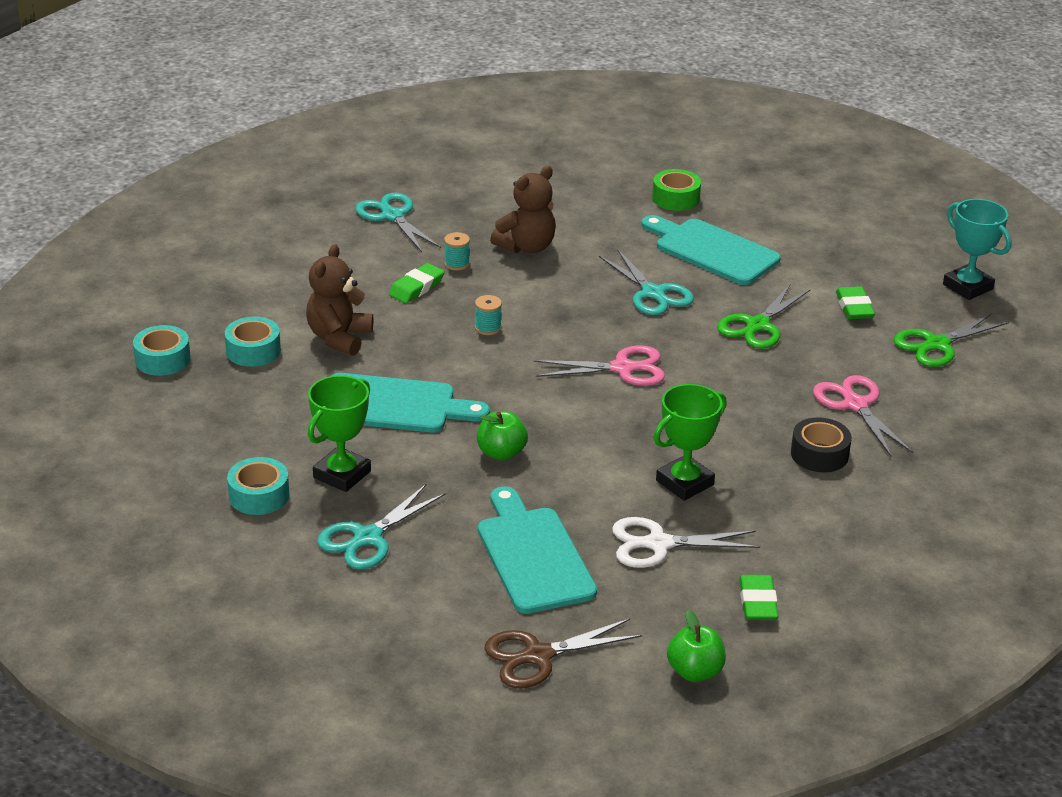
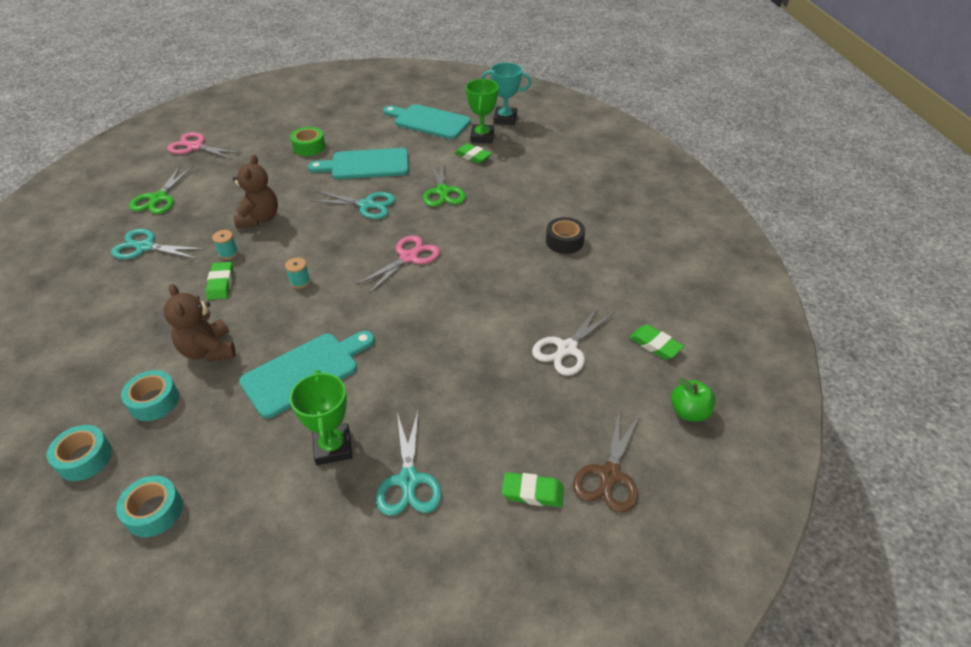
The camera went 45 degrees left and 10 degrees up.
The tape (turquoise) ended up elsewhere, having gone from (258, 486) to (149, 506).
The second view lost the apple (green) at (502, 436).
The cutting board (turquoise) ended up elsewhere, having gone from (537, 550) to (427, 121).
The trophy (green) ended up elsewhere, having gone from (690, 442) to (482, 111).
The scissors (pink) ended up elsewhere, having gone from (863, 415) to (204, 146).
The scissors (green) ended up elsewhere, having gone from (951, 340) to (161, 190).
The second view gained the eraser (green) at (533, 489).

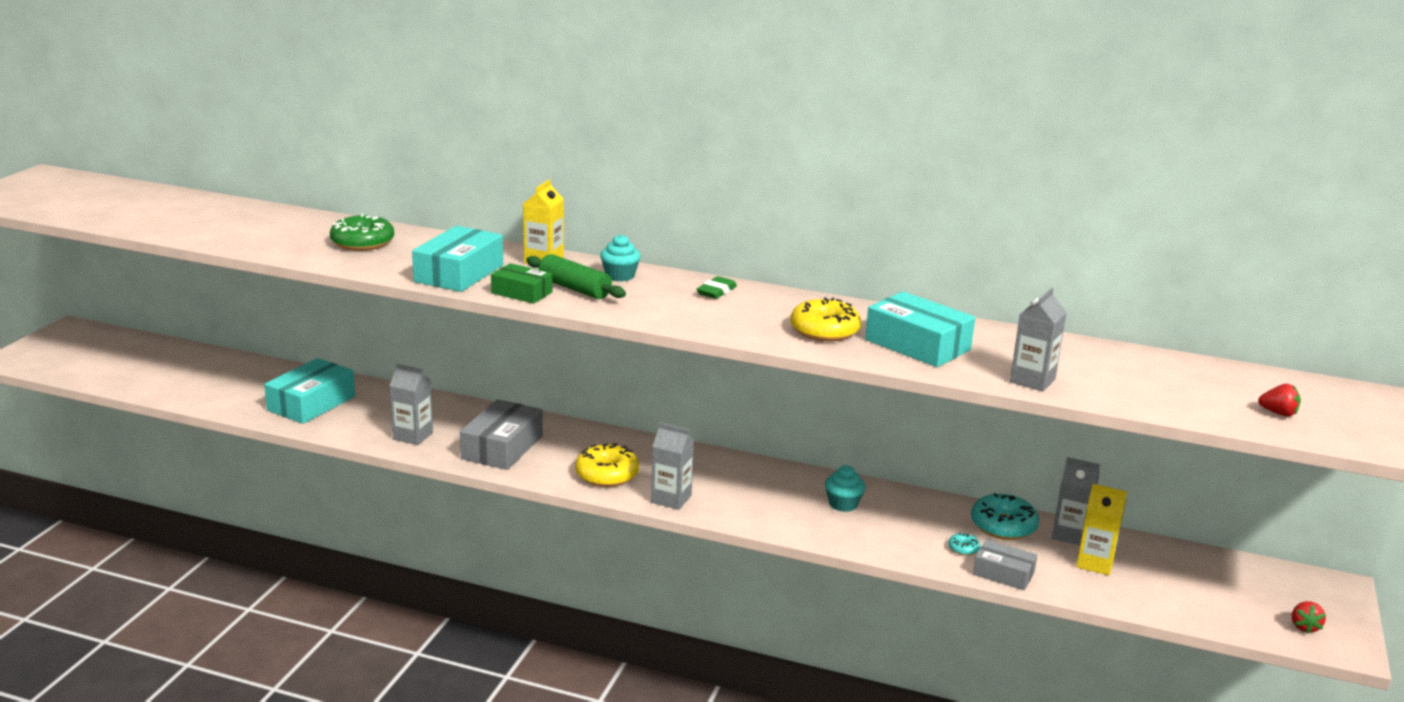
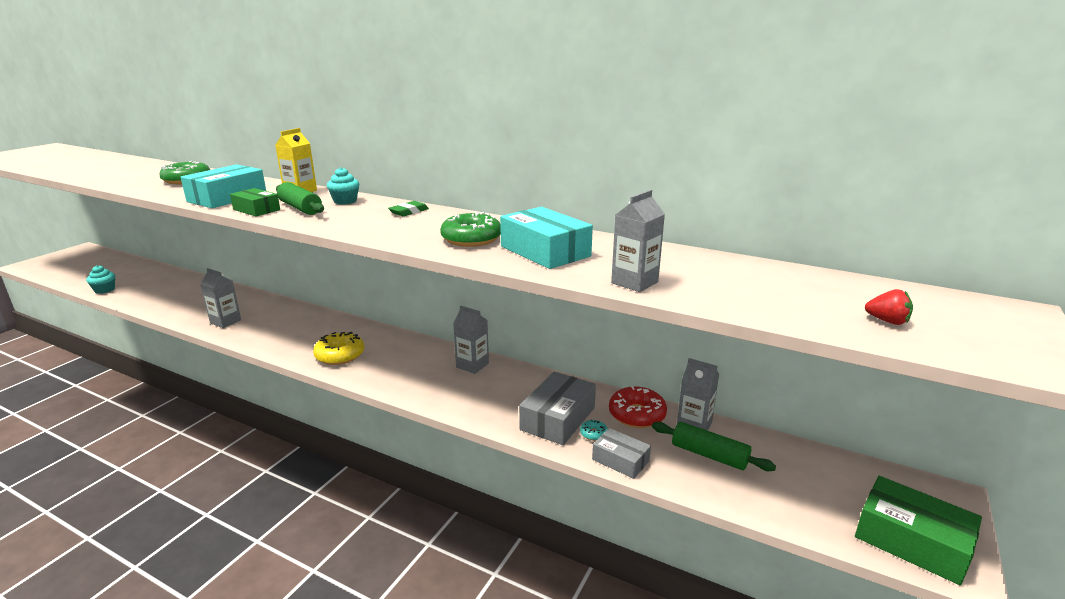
The camera went 10 degrees right and 0 degrees up.
The second view lost the box (turquoise) at (309, 391).
The box (grey) ended up elsewhere, having gone from (501, 434) to (557, 408).
The carton (grey) ended up elsewhere, having gone from (672, 466) to (471, 340).
What was the donut (yellow) at (825, 319) turned into the donut (green) at (470, 229).
The cupcake (turquoise) ended up elsewhere, having gone from (845, 488) to (100, 279).
What was the donut (turquoise) at (1005, 516) turned into the donut (red) at (638, 407).
Where the carton (yellow) stood at (1101, 529), the rolling pin (green) came to stand at (714, 446).
Where the strawberry (red) stood at (1309, 617), the box (green) came to stand at (918, 530).

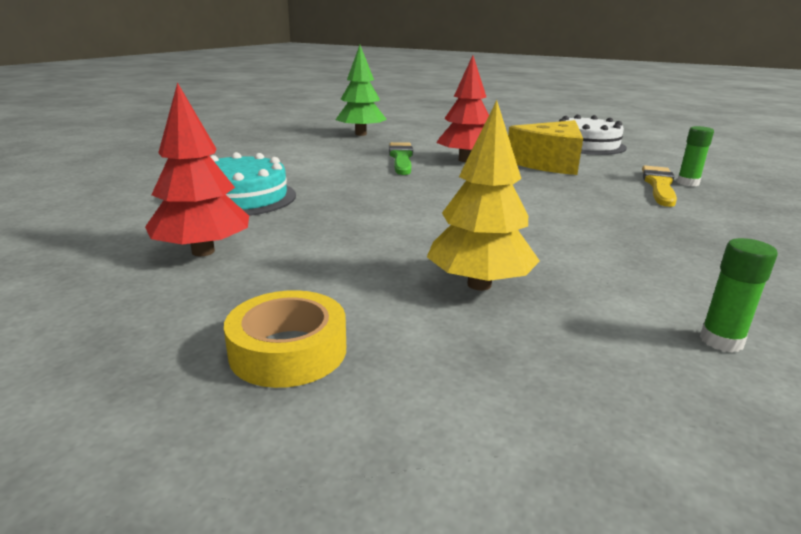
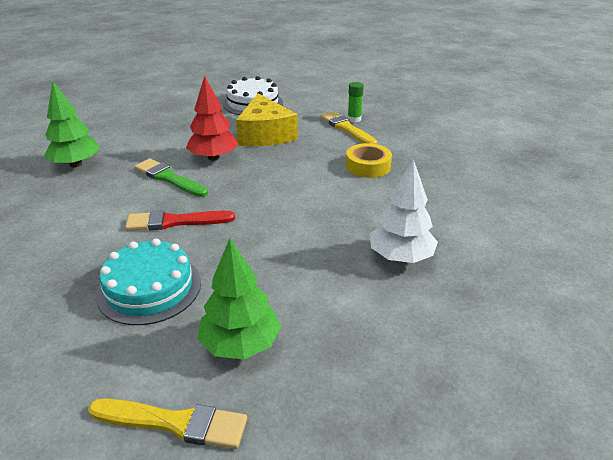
The camera went 50 degrees left and 10 degrees up.
What was the tree (red) at (197, 169) turned into the tree (green) at (239, 298).
The tape (yellow) ended up elsewhere, having gone from (285, 339) to (369, 160).
What was the tree (yellow) at (483, 195) turned into the tree (white) at (404, 211).
The second view lost the glue stick (green) at (739, 295).
The second view gained the brush (yellow) at (167, 423).
The second view gained the brush (red) at (180, 220).

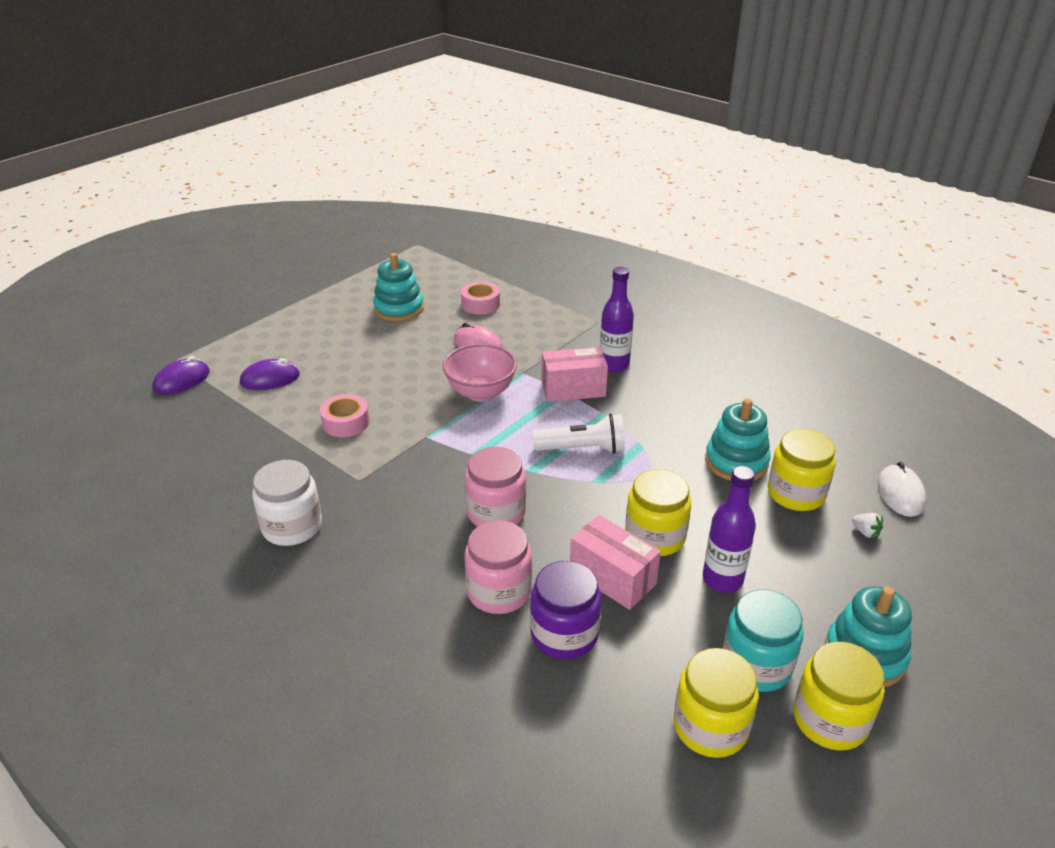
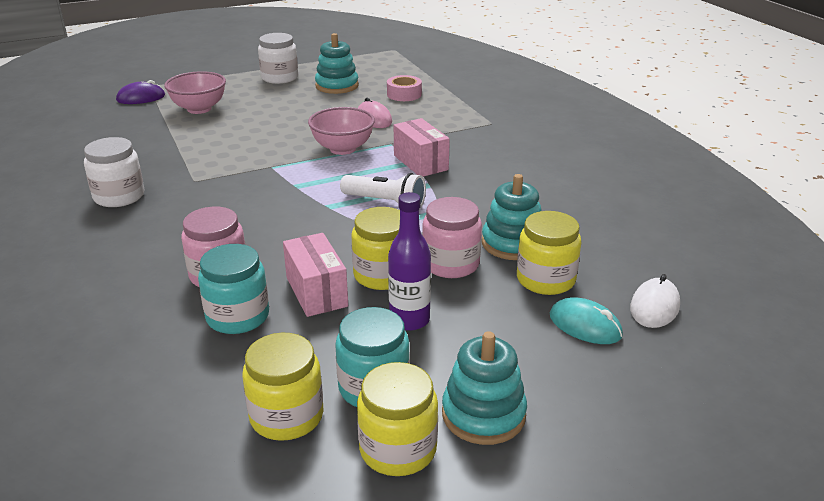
The camera went 25 degrees right and 5 degrees down.
Where the mouse (purple) stood at (270, 374), the bowl (pink) came to stand at (195, 92).
The second view lost the tape (pink) at (345, 415).
The jar (pink) ended up elsewhere, having gone from (495, 486) to (452, 237).
What was the jar (purple) at (565, 610) turned into the jar (turquoise) at (233, 289).
The box (pink) at (575, 374) ended up facing another way, 45 degrees clockwise from before.
The second view lost the bottle (purple) at (617, 319).
Where the strawberry (white) stood at (867, 525), the mouse (turquoise) came to stand at (586, 320).
The second view gained the jar (white) at (278, 58).

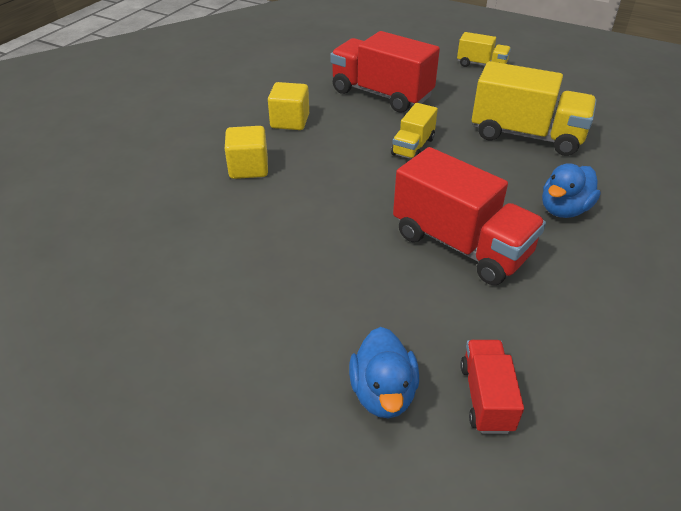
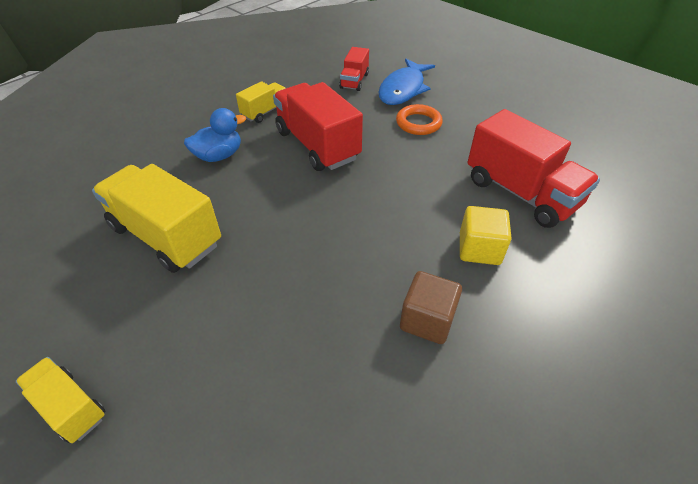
The camera went 165 degrees left and 5 degrees up.
What was the cube (yellow) at (288, 106) turned into the cube (brown) at (431, 307).
The truck (red) ended up elsewhere, having gone from (385, 72) to (533, 168).
Where the duck (blue) stood at (384, 372), the fish (blue) came to stand at (406, 82).
The truck (yellow) ended up elsewhere, having gone from (414, 131) to (261, 102).
The second view gained the ring (orange) at (419, 119).

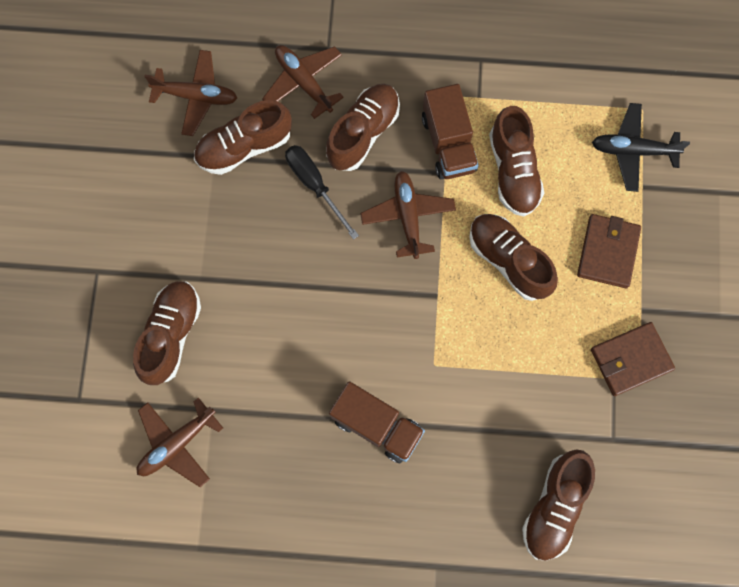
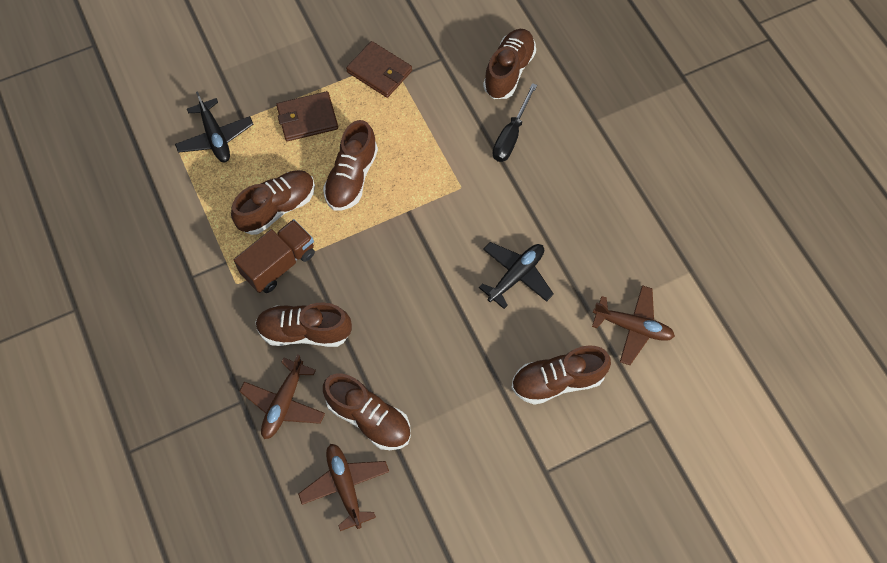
The camera went 120 degrees left and 10 degrees down.
The screwdriver (black) ended up elsewhere, having gone from (322, 192) to (515, 122).
The second view lost the truck (brown) at (377, 422).
The second view lost the plane (brown) at (408, 215).
The shoe (brown) at (558, 505) ended up facing another way, 60 degrees counterclockwise from before.
The second view gained the plane (black) at (516, 275).

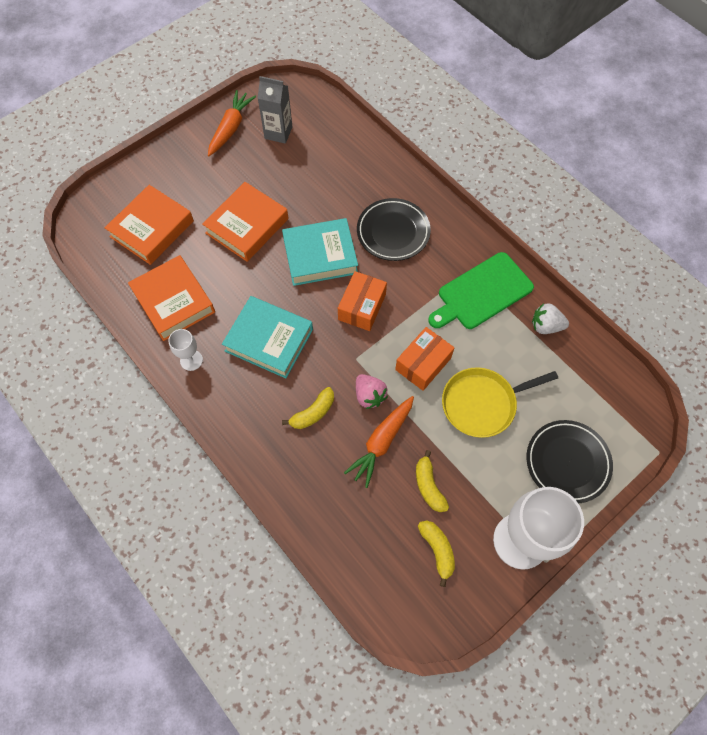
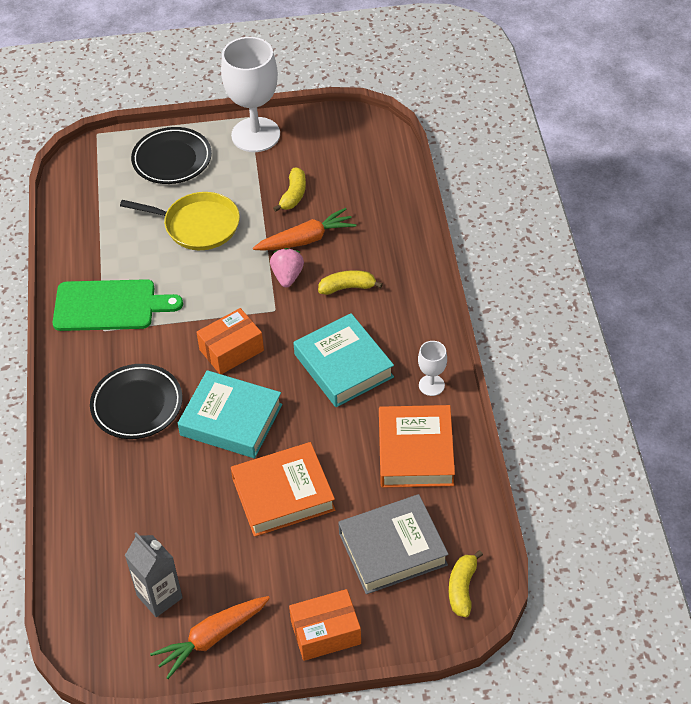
The camera went 145 degrees left and 15 degrees down.
What was the book (orange) at (149, 225) turned into the book (grey) at (393, 544).
The box (orange) ended up elsewhere, having gone from (424, 359) to (325, 625).
The banana (yellow) ended up elsewhere, having gone from (436, 554) to (466, 583).
The second view lost the strawberry (white) at (550, 318).

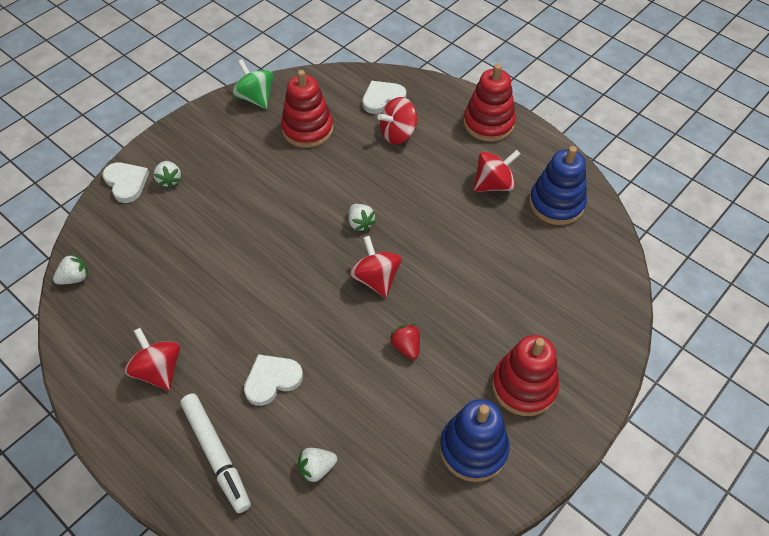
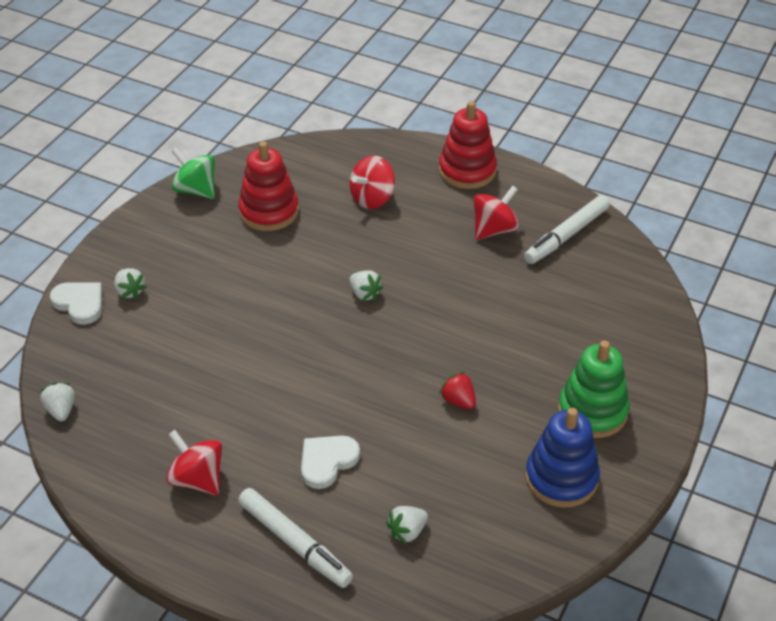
The camera went 15 degrees left and 10 degrees down.
The strawberry (white) at (70, 269) ended up facing another way, 60 degrees counterclockwise from before.
The second view lost the spinning top (red) at (376, 267).
The second view lost the heart (white) at (384, 97).
What was the stacking toy (red) at (525, 375) turned into the stacking toy (green) at (594, 389).
Where the stacking toy (blue) stood at (558, 185), the marker (white) came to stand at (566, 229).

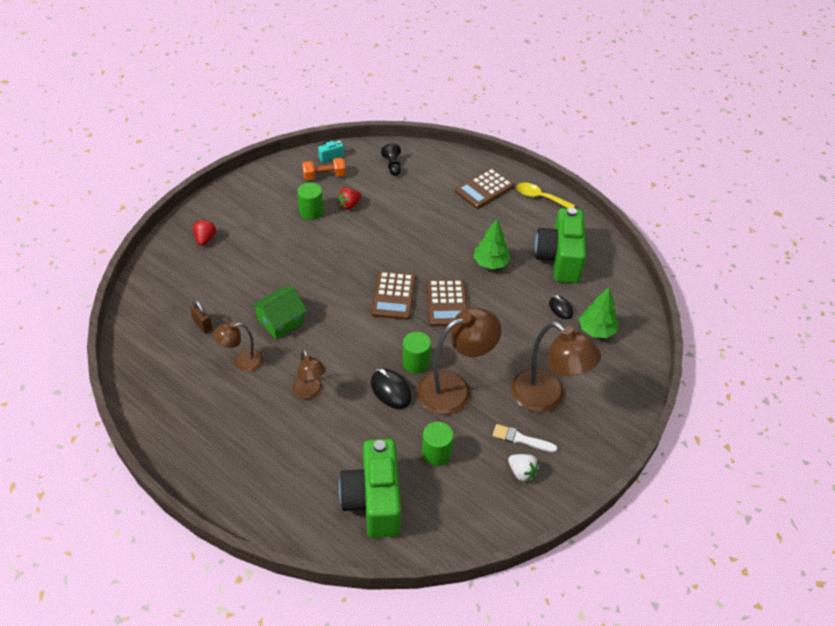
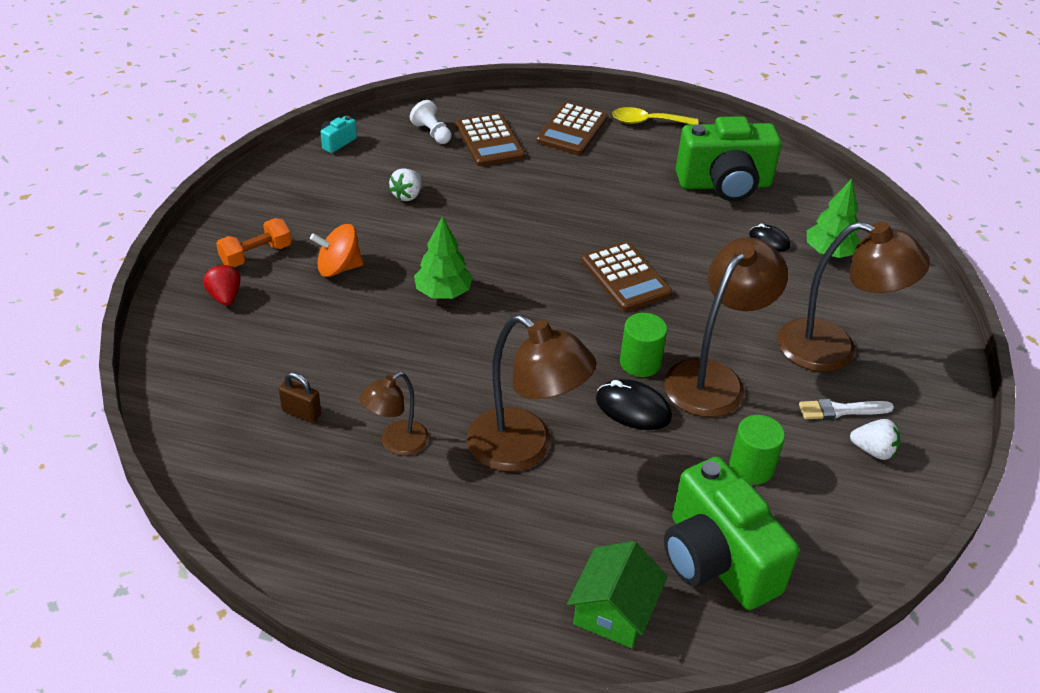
The camera went 25 degrees left and 5 degrees down.
The house (green) ended up elsewhere, having gone from (279, 312) to (617, 594).
The size of the lamp (brown) at (309, 374) changed by a factor of 1.80.
The second view lost the cylinder (green) at (310, 201).
The dumbbell (orange) ended up elsewhere, having gone from (324, 169) to (253, 243).
What was the strawberry (red) at (349, 198) turned into the strawberry (white) at (405, 184).
The calculator (brown) ended up elsewhere, having gone from (393, 295) to (490, 139).
What was the pawn (black) at (391, 159) turned into the pawn (white) at (430, 122).
The tree (green) ended up elsewhere, having gone from (491, 244) to (443, 257).
The camera (green) at (560, 245) ended up facing another way, 75 degrees counterclockwise from before.
The second view gained the spinning top (orange) at (336, 250).

